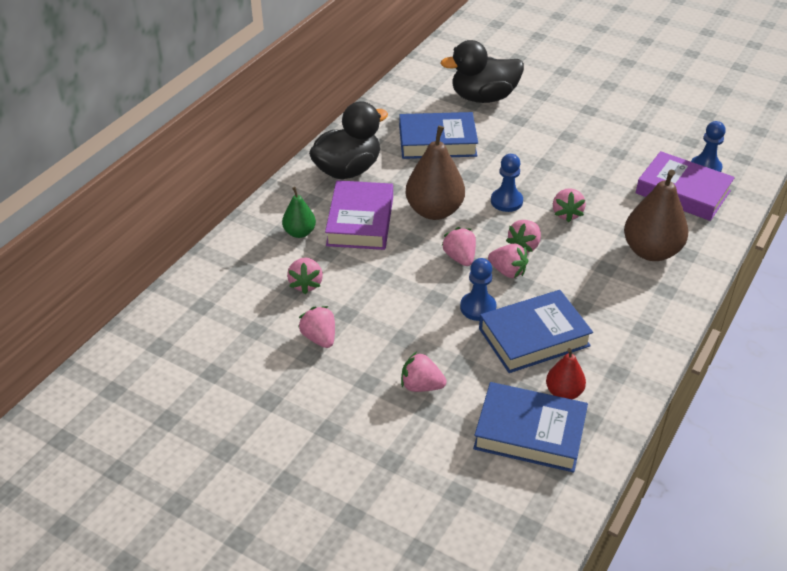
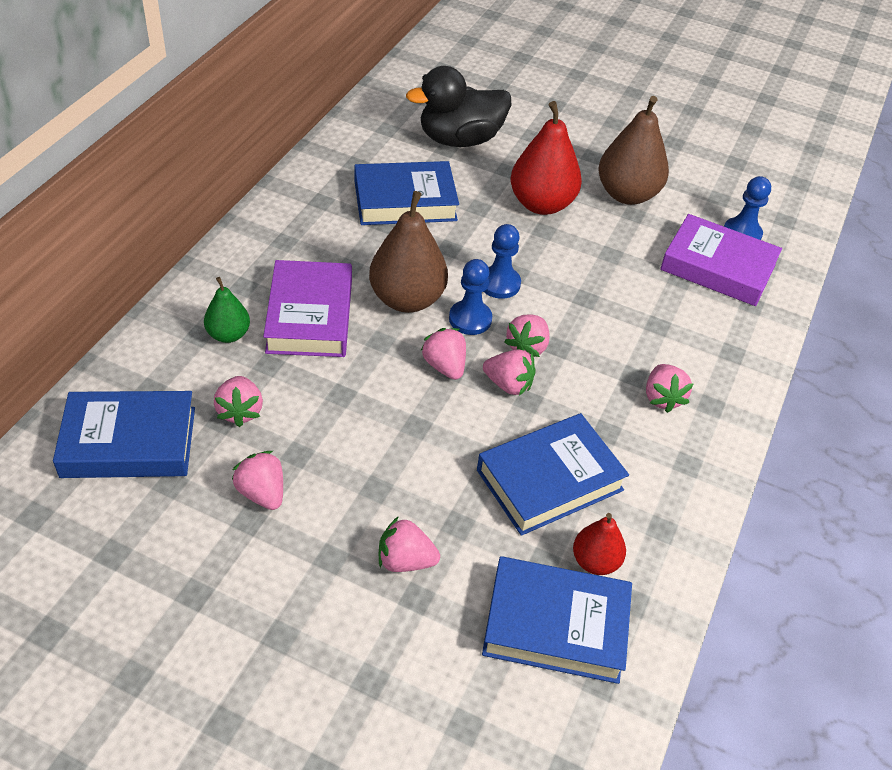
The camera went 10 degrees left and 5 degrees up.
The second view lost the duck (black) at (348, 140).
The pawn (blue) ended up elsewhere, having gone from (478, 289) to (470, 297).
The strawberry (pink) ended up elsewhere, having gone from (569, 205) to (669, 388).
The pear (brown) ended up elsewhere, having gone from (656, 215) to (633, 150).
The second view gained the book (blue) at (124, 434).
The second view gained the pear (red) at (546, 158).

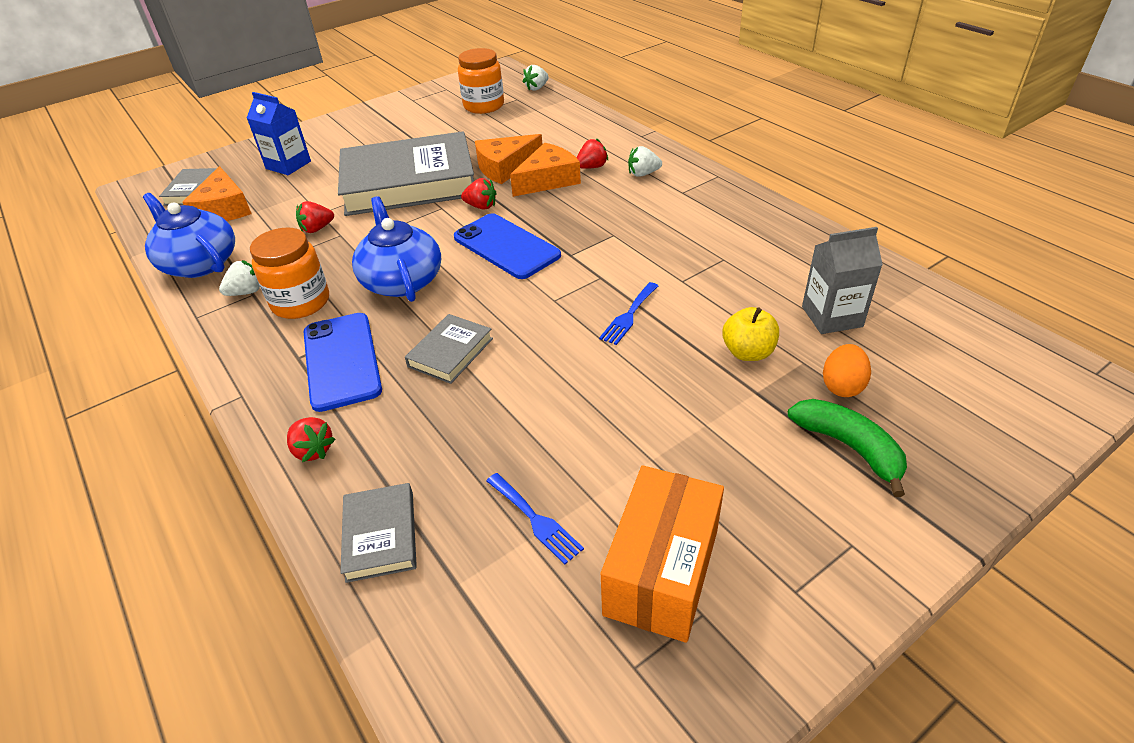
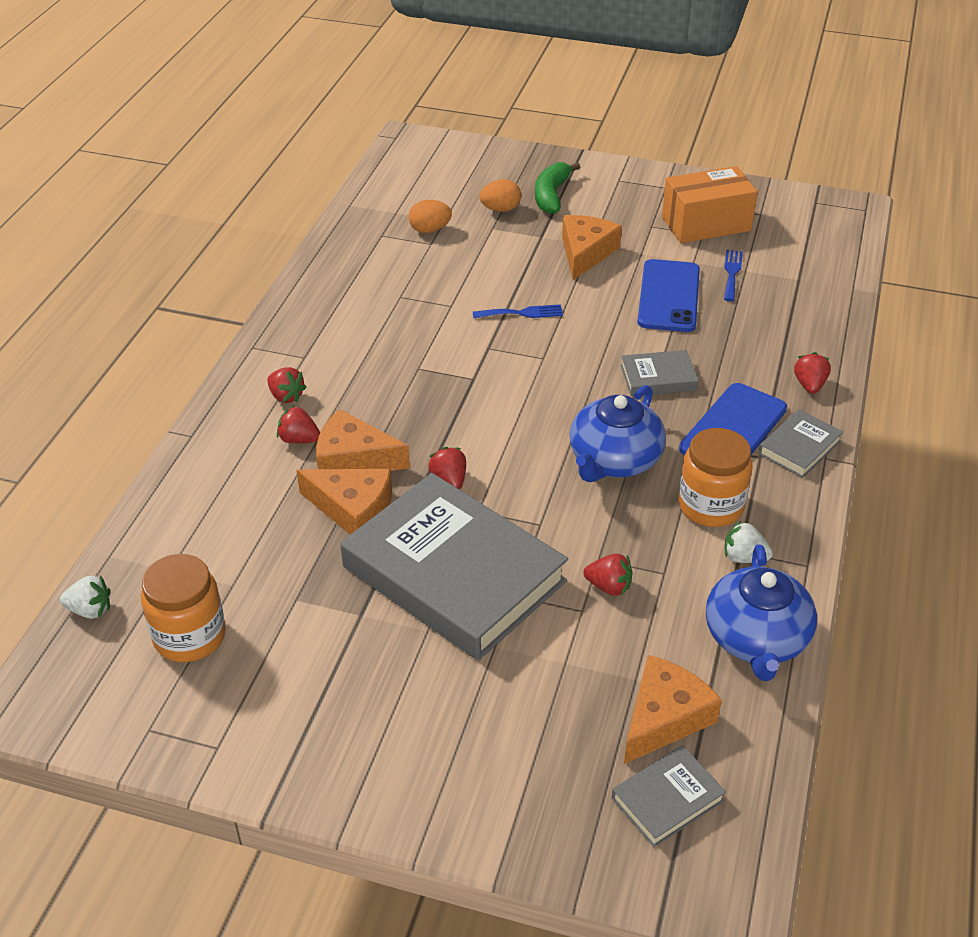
The camera went 130 degrees left and 0 degrees up.
The second view lost the carton (blue) at (279, 133).
The book (grey) ended up elsewhere, having gone from (379, 533) to (800, 443).
The phone (blue) ended up elsewhere, having gone from (507, 246) to (669, 295).
What was the strawberry (white) at (645, 161) turned into the strawberry (red) at (287, 385).
The second view lost the apple (yellow) at (750, 334).
Where the carton (grey) stood at (842, 280), the egg (orange) came to stand at (430, 216).
The second view gained the cheese (orange) at (592, 247).

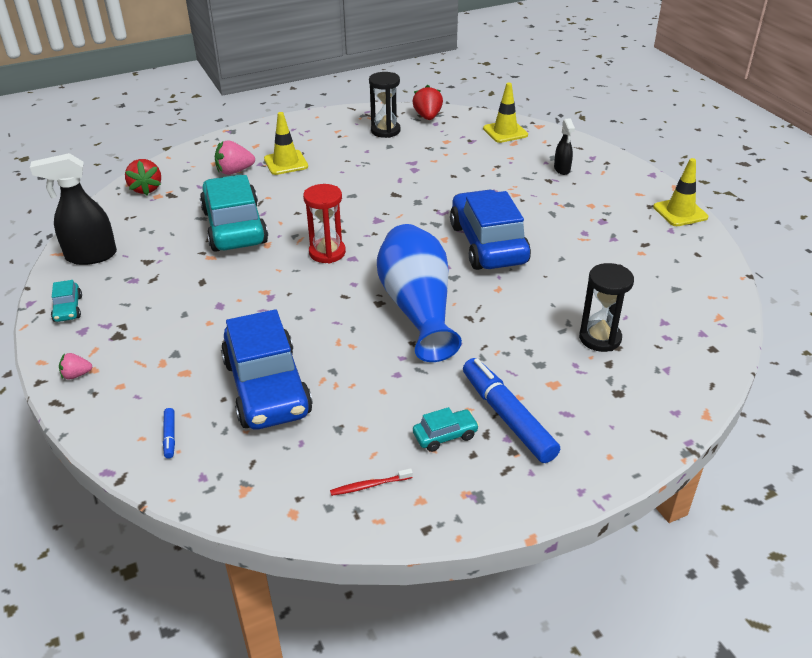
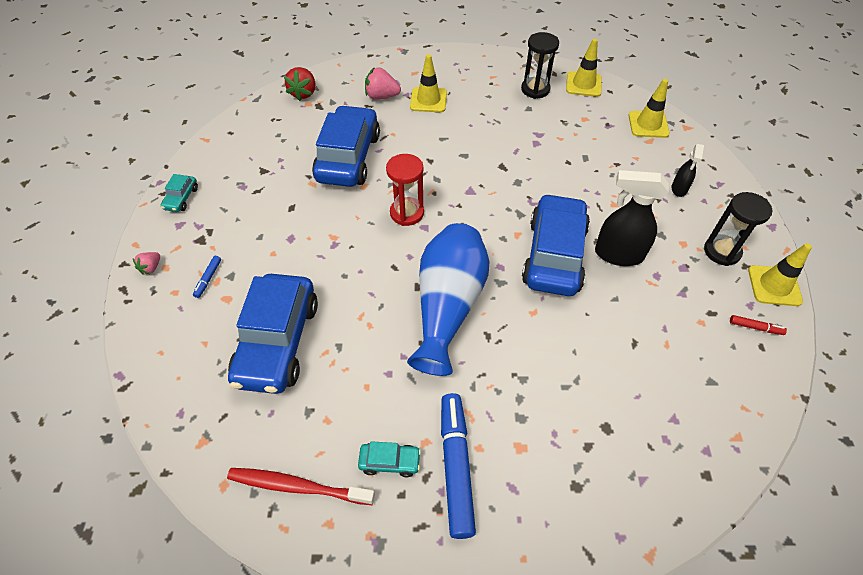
The camera went 25 degrees right and 15 degrees up.
The spray bottle (black) ended up elsewhere, having gone from (73, 209) to (632, 218).
The strawberry (pink) at (75, 366) ended up facing another way, 75 degrees counterclockwise from before.
The marker (blue) ended up elsewhere, having gone from (169, 433) to (207, 277).
What was the car (turquoise) at (234, 213) turned into the car (blue) at (346, 146).
The size of the toothbrush (red) at (371, 482) changed by a factor of 1.94.
Where the strawberry (red) stood at (427, 102), the traffic cone (yellow) came to stand at (584, 68).
The hourglass (black) ended up elsewhere, having gone from (606, 307) to (738, 229).
The second view gained the marker (red) at (758, 325).

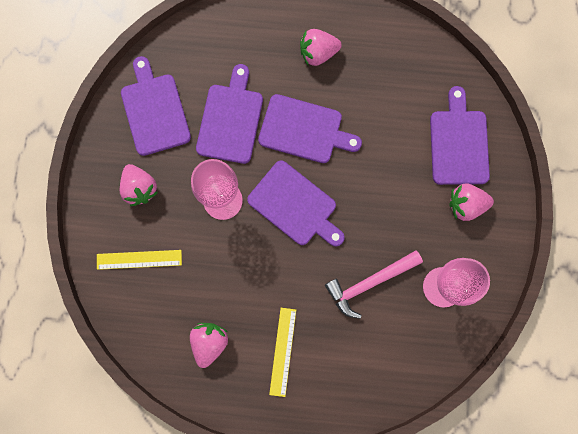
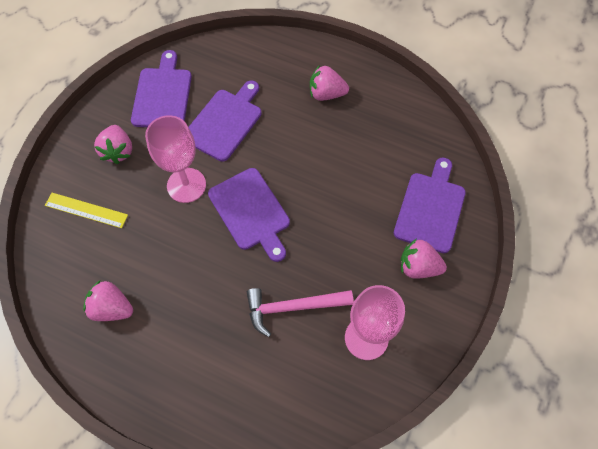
The camera went 20 degrees right and 15 degrees down.
The strawberry (pink) at (209, 345) ended up facing another way, 105 degrees counterclockwise from before.
The second view lost the cutting board (purple) at (310, 128).
The second view lost the ruler (yellow) at (282, 352).

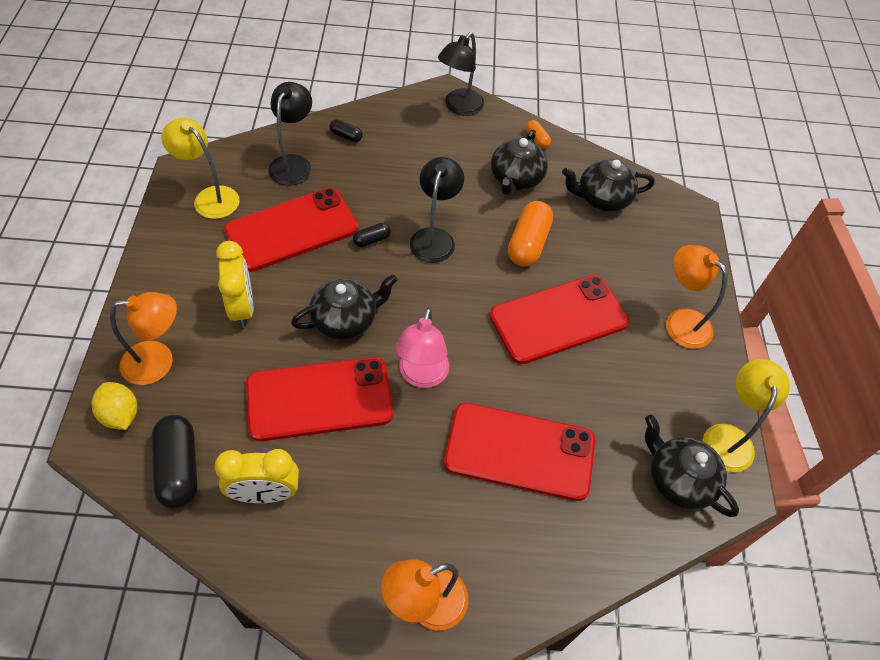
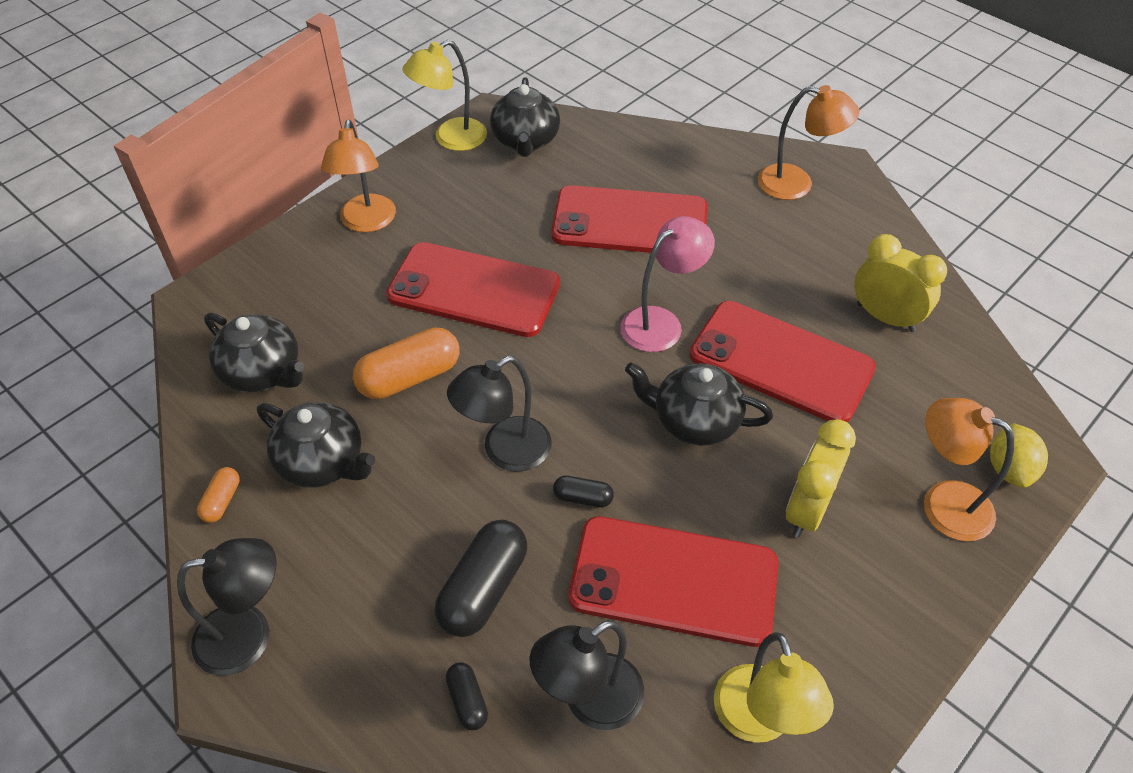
The camera went 135 degrees left and 5 degrees down.
The capsule (black) ended up elsewhere, having gone from (175, 462) to (481, 578).
The phone (red) at (519, 452) ended up facing another way, 45 degrees counterclockwise from before.
The teapot (black) at (519, 162) ended up facing another way, 60 degrees clockwise from before.

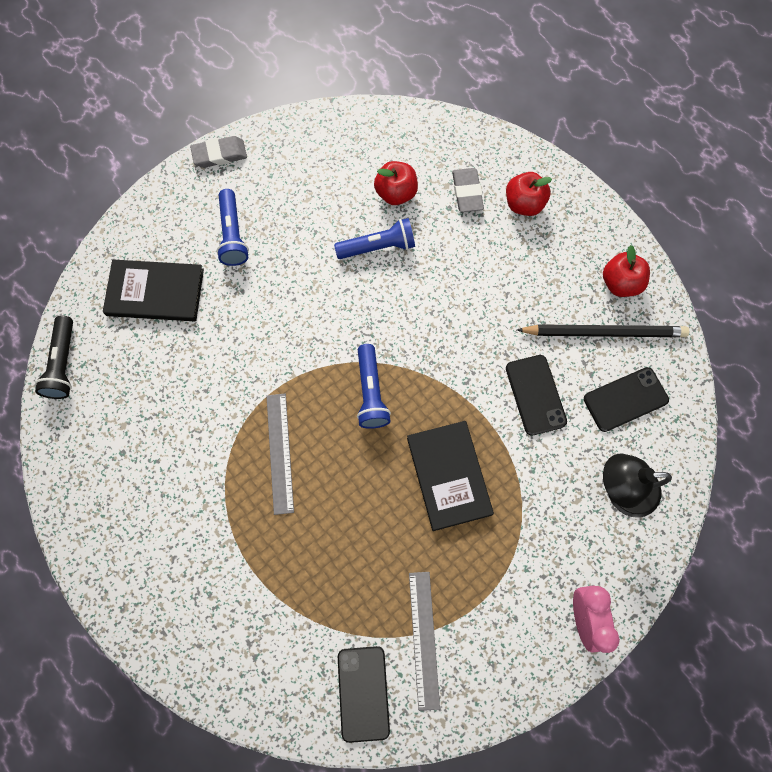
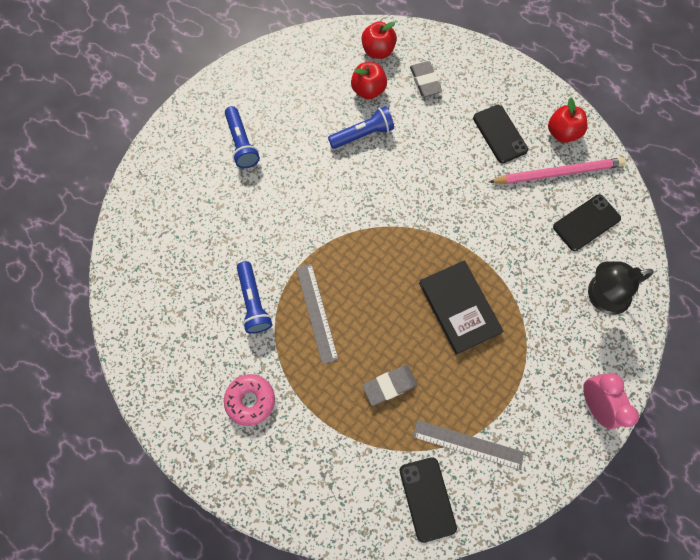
The camera went 10 degrees left and 0 degrees up.
The second view lost the flashlight (black) at (54, 357).
The second view lost the book (black) at (153, 290).
The eraser (grey) ended up elsewhere, having gone from (218, 152) to (390, 385).
The flashlight (blue) ended up elsewhere, having gone from (374, 386) to (254, 297).
The ruler (grey) at (424, 641) ended up facing another way, 60 degrees counterclockwise from before.
The apple (red) ended up elsewhere, having gone from (529, 194) to (379, 40).
The phone (black) ended up elsewhere, having gone from (536, 395) to (500, 134).
What was the pencil (black) at (603, 330) turned into the pencil (pink) at (557, 170).
The second view gained the donut (pink) at (249, 400).

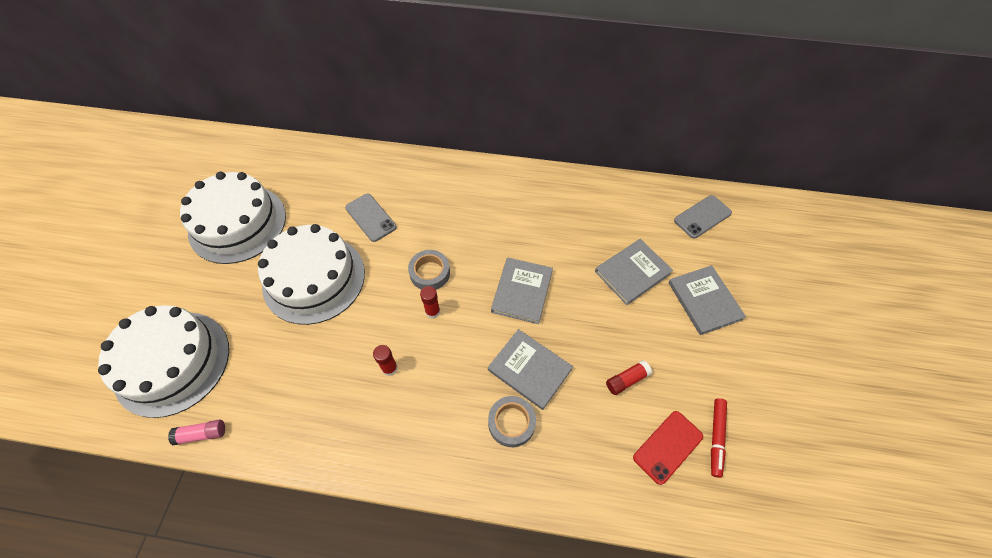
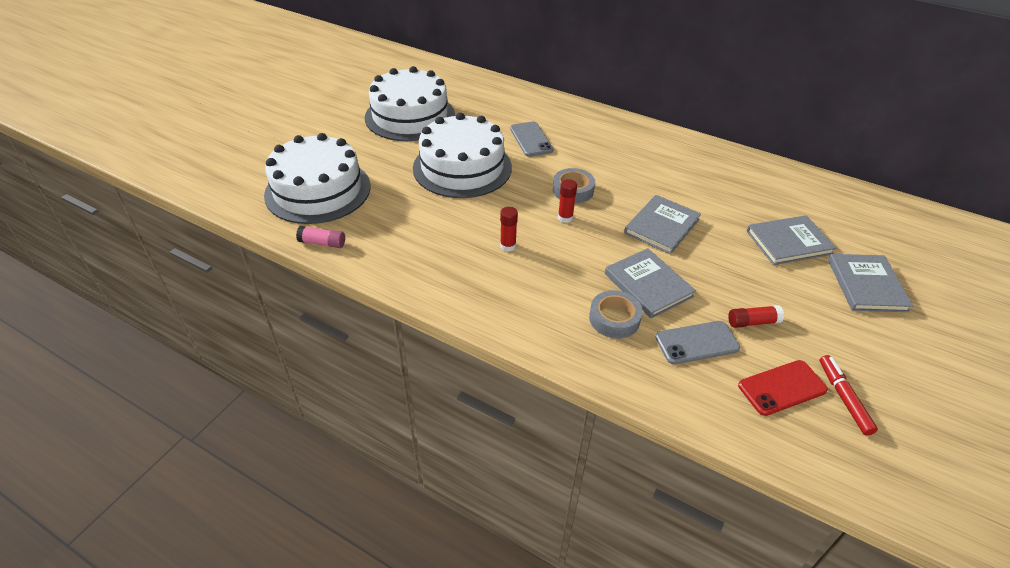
The camera went 20 degrees right and 15 degrees down.
The phone (grey) ended up elsewhere, having gone from (703, 217) to (697, 342).
The marker (red) at (719, 438) ended up facing another way, 135 degrees clockwise from before.

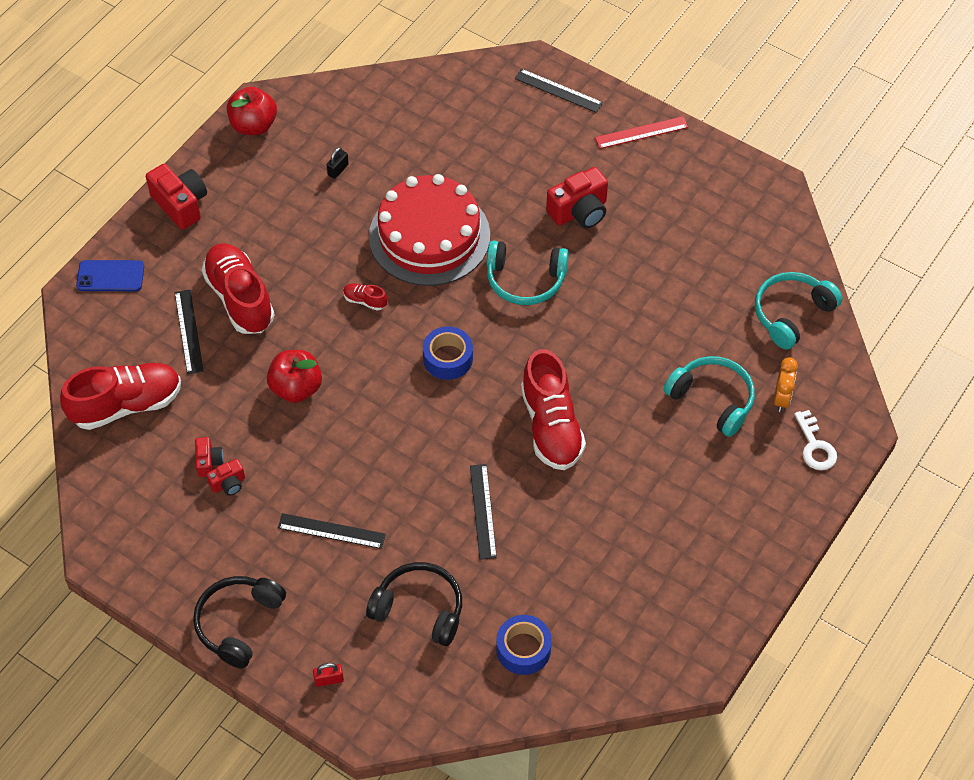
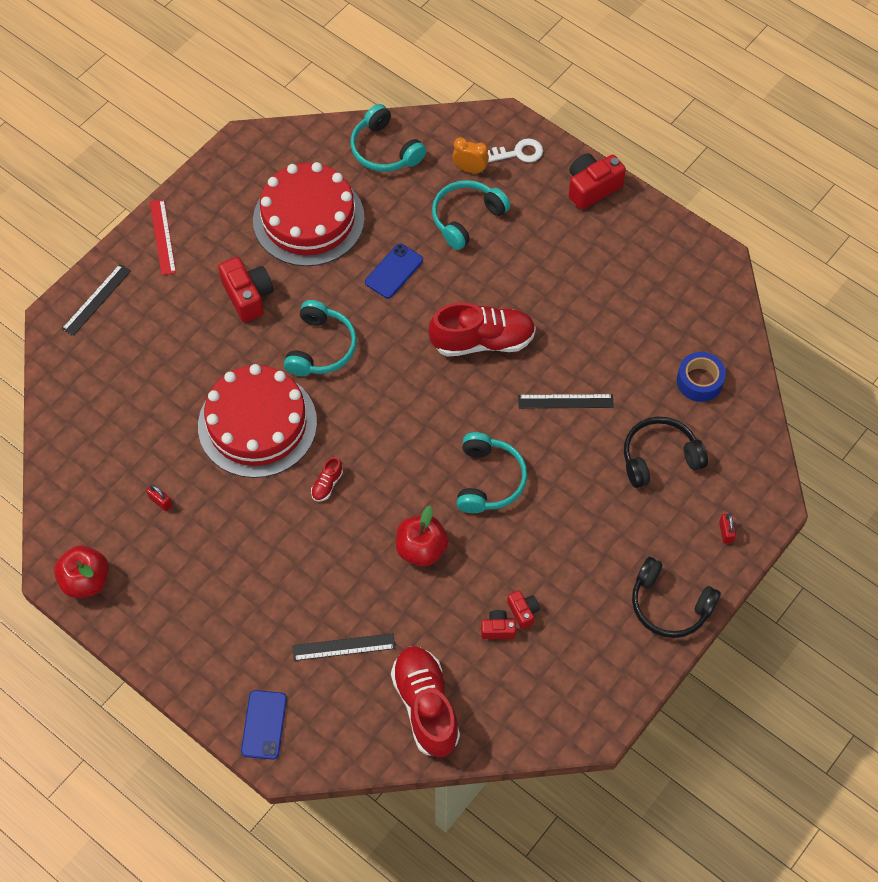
The camera went 85 degrees left and 5 degrees up.
The camera (red) ended up elsewhere, having gone from (176, 197) to (597, 181).
The second view lost the shoe (red) at (238, 288).
The second view lost the ruler (black) at (332, 531).
What was the padlock (black) at (338, 163) turned into the padlock (red) at (159, 497).
The headphones (black) at (414, 604) ended up facing another way, 45 degrees clockwise from before.
The second view lost the tape (blue) at (448, 353).
The second view gained the cake (red) at (309, 214).
The second view gained the phone (blue) at (394, 271).
The second view gained the headphones (turquoise) at (492, 472).

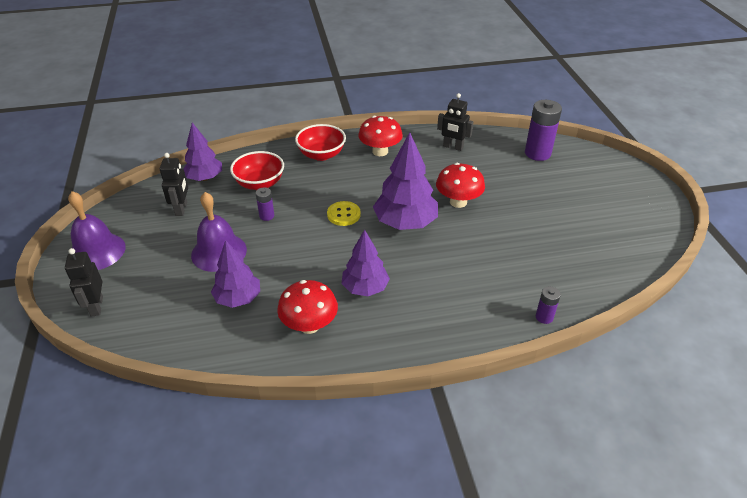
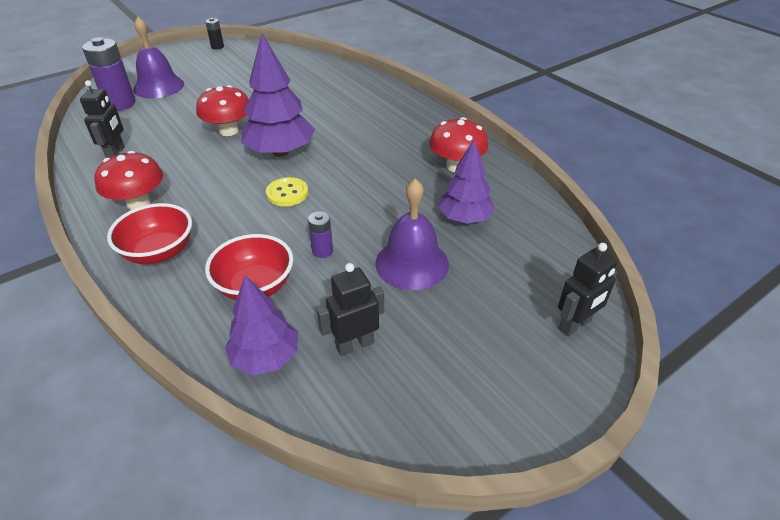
The camera went 115 degrees left and 0 degrees up.
The bell (purple) ended up elsewhere, having gone from (97, 230) to (158, 57).
The second view lost the tree (purple) at (366, 263).
The second view lost the battery (purple) at (548, 305).
The second view gained the battery (black) at (214, 33).

